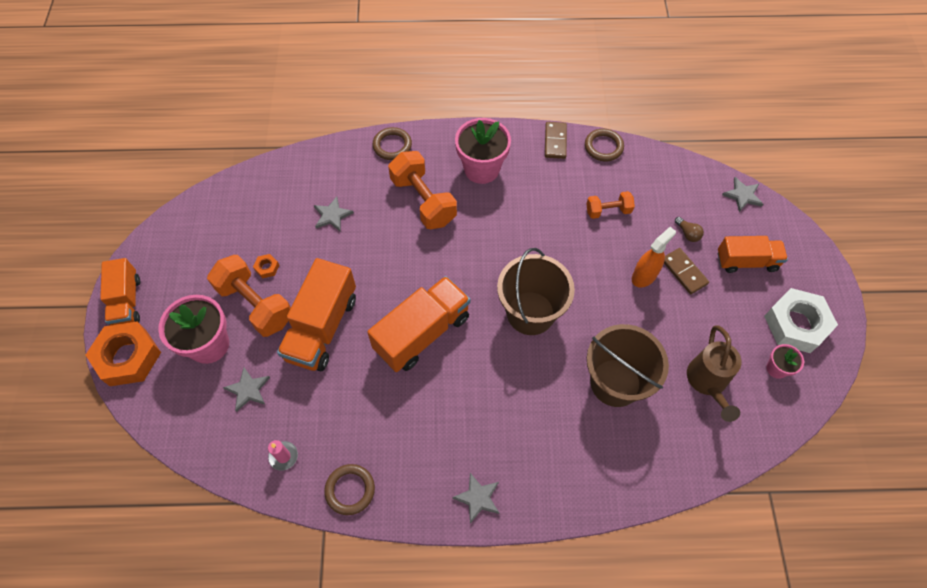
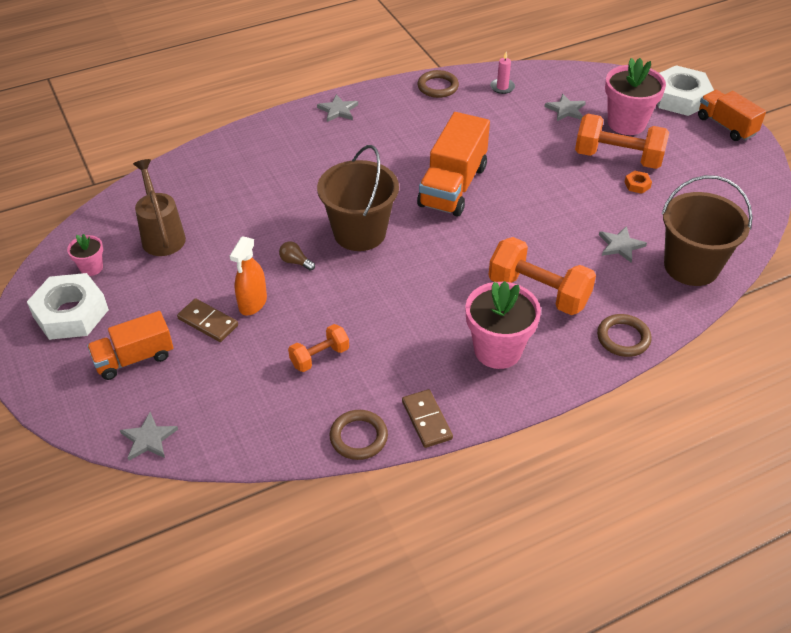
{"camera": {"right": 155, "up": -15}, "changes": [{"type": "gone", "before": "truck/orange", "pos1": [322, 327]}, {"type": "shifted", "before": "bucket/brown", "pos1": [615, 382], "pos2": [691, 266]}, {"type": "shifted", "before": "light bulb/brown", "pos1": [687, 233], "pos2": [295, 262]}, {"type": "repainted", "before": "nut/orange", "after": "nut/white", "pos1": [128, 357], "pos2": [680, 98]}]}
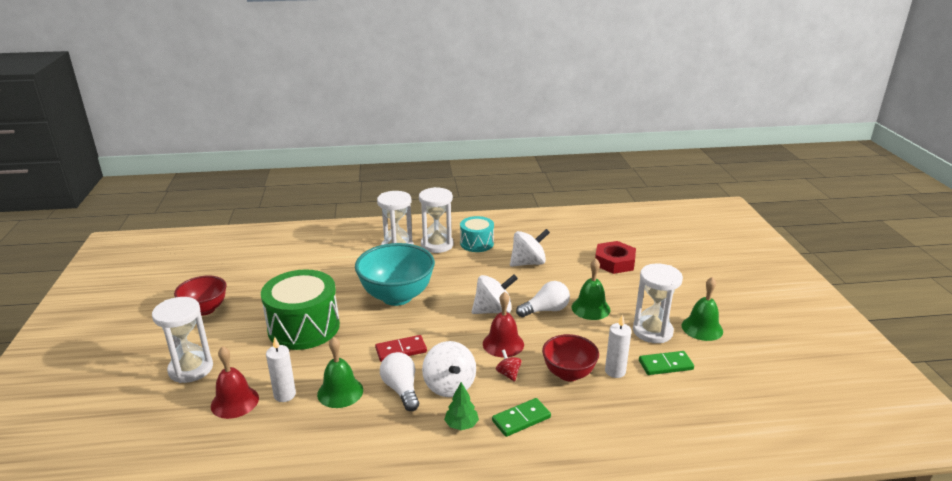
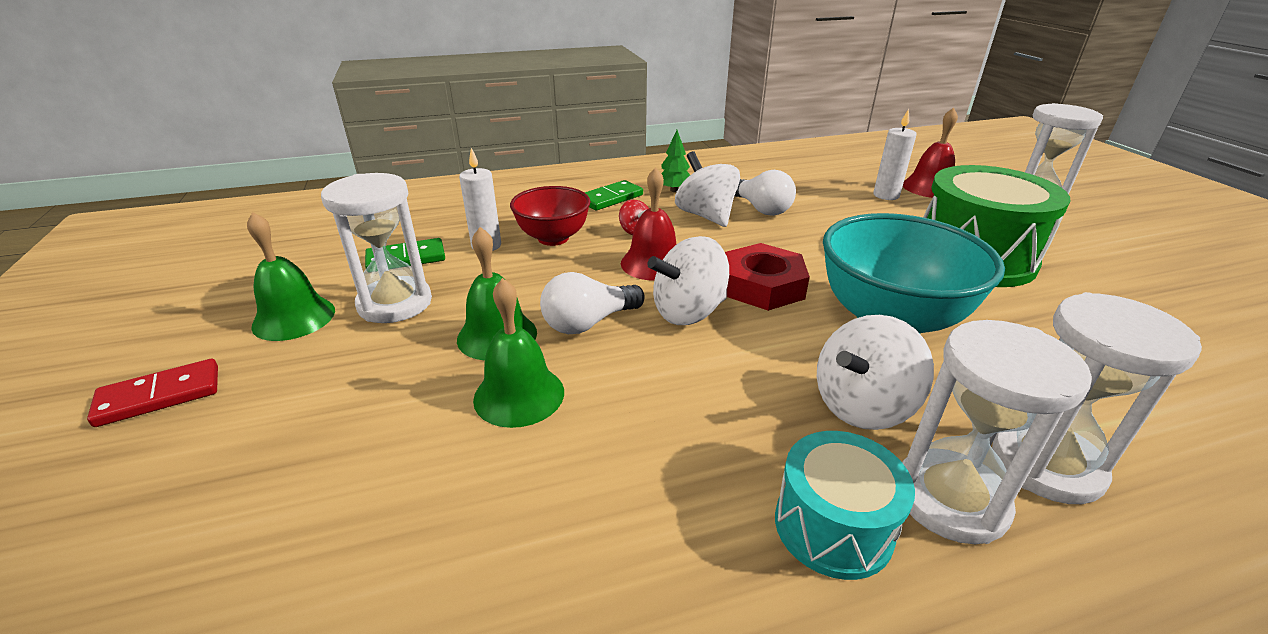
{"camera": {"right": 170, "up": 5}, "changes": [{"type": "gone", "before": "bowl/red", "pos1": [205, 309]}, {"type": "shifted", "before": "bell/green", "pos1": [340, 392], "pos2": [519, 395]}, {"type": "shifted", "before": "domino/red", "pos1": [401, 350], "pos2": [159, 396]}, {"type": "shifted", "before": "spinning top/white", "pos1": [528, 263], "pos2": [862, 406]}, {"type": "shifted", "before": "nut/red", "pos1": [614, 262], "pos2": [762, 286]}]}
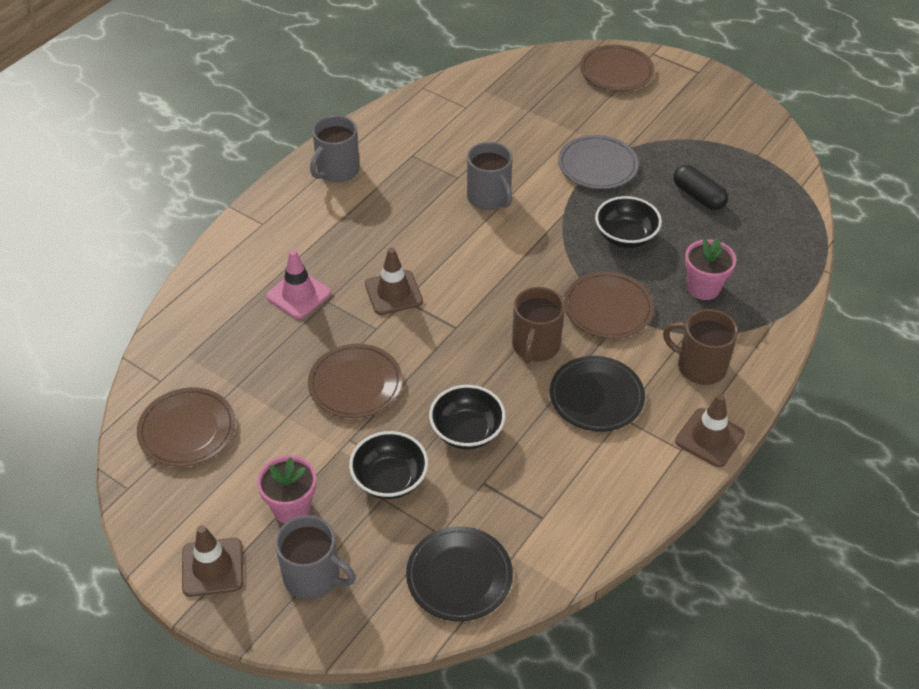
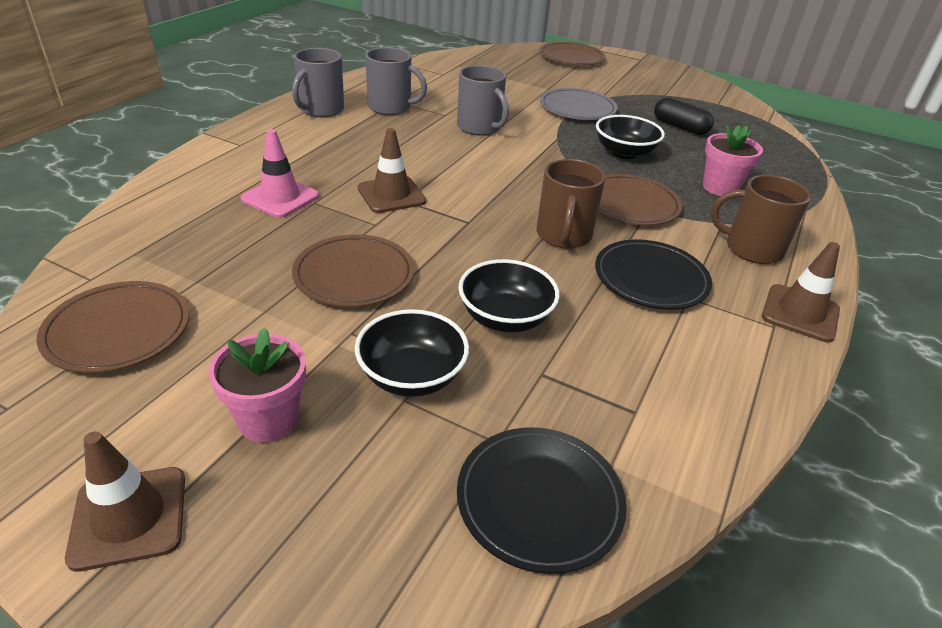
{"camera": {"right": -10, "up": -10}, "changes": [{"type": "shifted", "before": "mug/grey", "pos1": [313, 577], "pos2": [391, 107]}]}
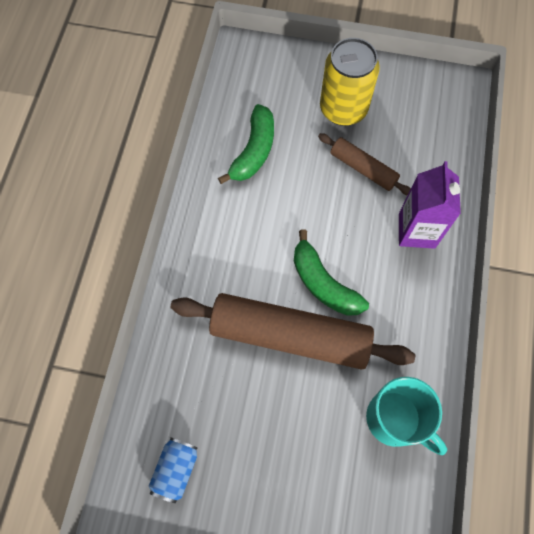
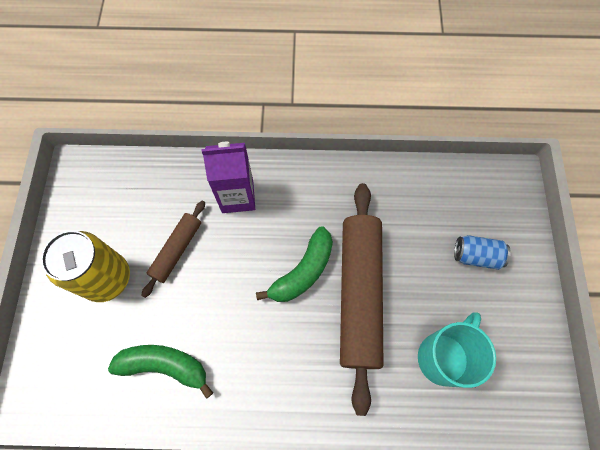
{"camera": {"right": -100, "up": 0}, "changes": [{"type": "shifted", "before": "can/blue", "pos1": [176, 470], "pos2": [476, 256]}, {"type": "shifted", "before": "mug/turquoise", "pos1": [395, 419], "pos2": [443, 357]}]}
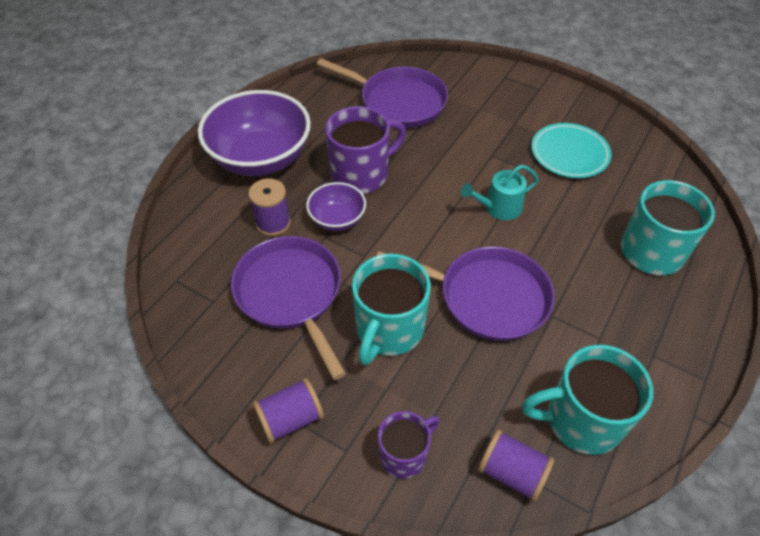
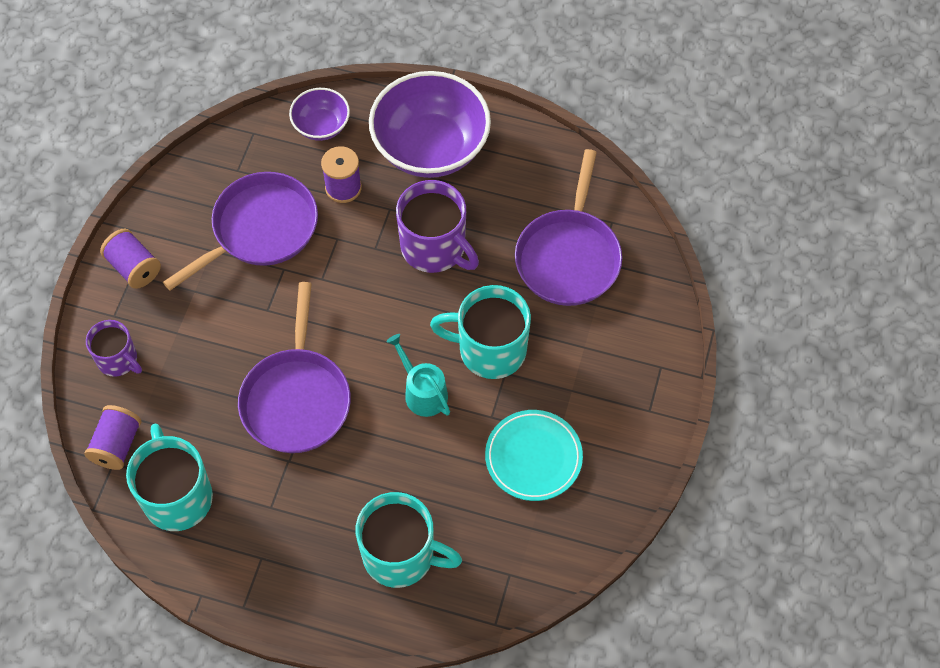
{"camera": {"right": 75, "up": 10}, "changes": [{"type": "shifted", "before": "bowl/purple", "pos1": [337, 219], "pos2": [321, 126]}, {"type": "shifted", "before": "mug/turquoise", "pos1": [389, 329], "pos2": [490, 350]}]}
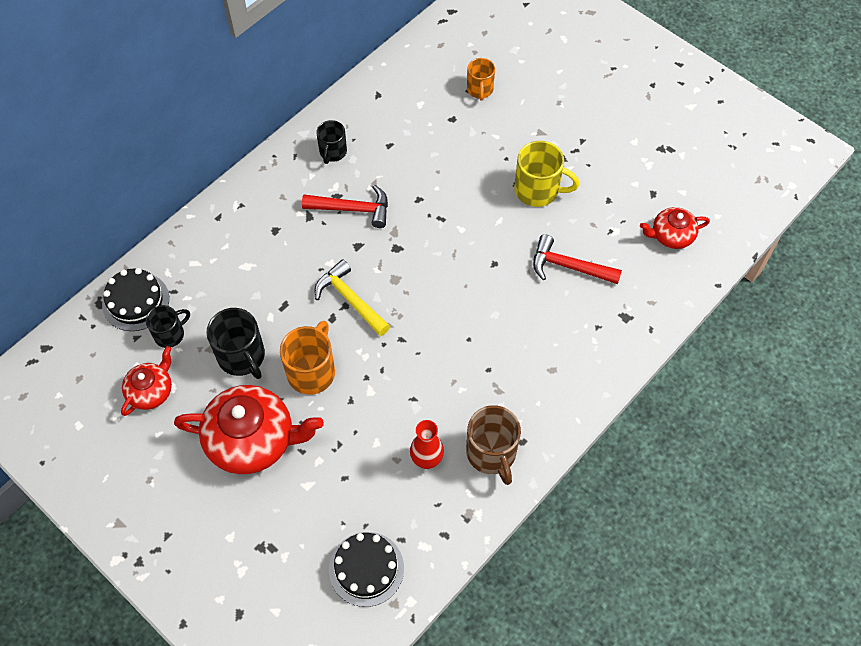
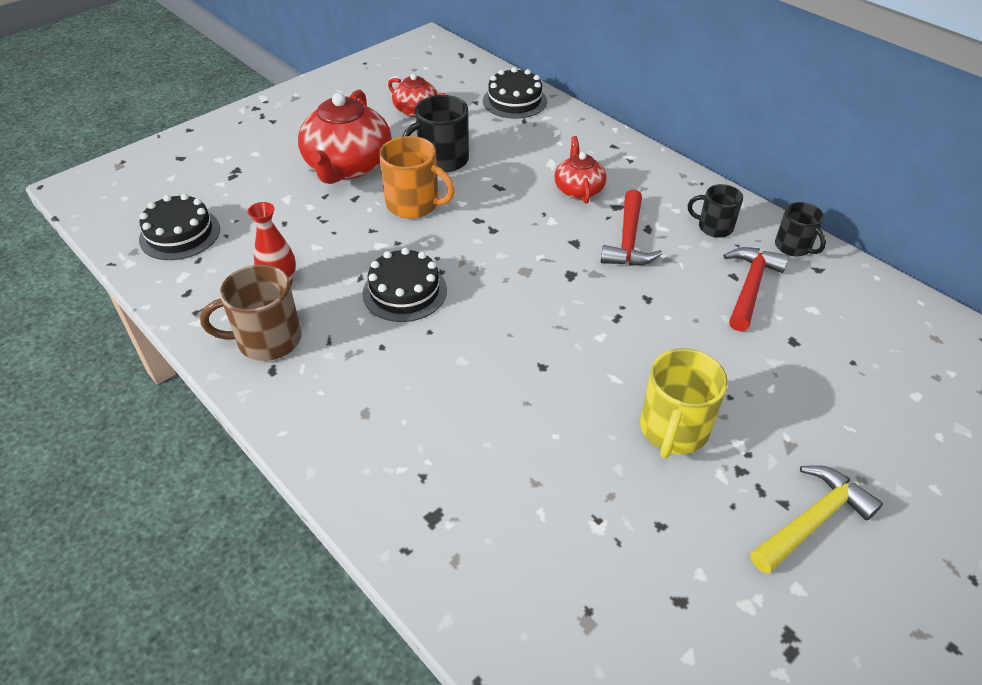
{"camera": {"right": 95, "up": -15}, "changes": [{"type": "gone", "before": "mug/orange", "pos1": [480, 90]}, {"type": "new", "after": "cake/black", "pos2": [405, 291]}, {"type": "shifted", "before": "mug/black", "pos1": [170, 334], "pos2": [793, 247]}, {"type": "shifted", "before": "hammer/yellow", "pos1": [350, 300], "pos2": [812, 520]}, {"type": "shifted", "before": "hammer/red", "pos1": [569, 266], "pos2": [750, 287]}, {"type": "shifted", "before": "teapot/red", "pos1": [671, 235], "pos2": [578, 189]}]}
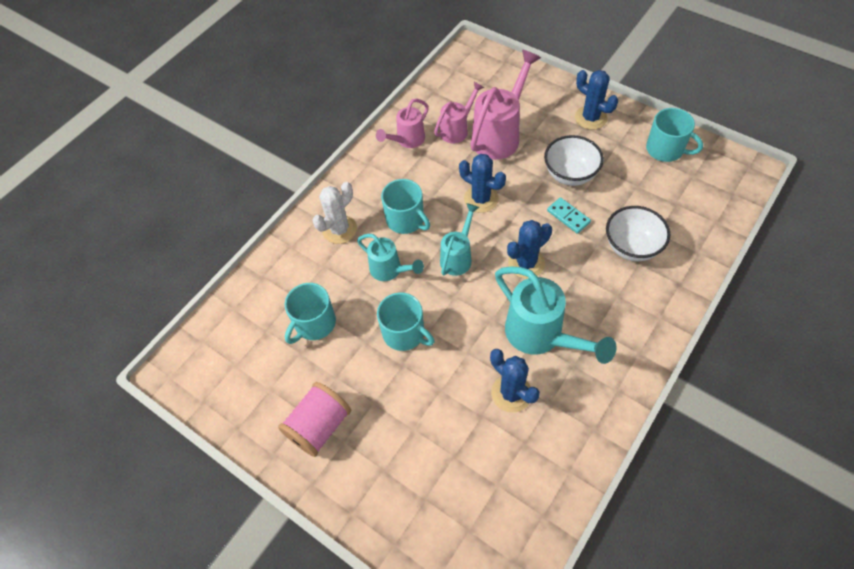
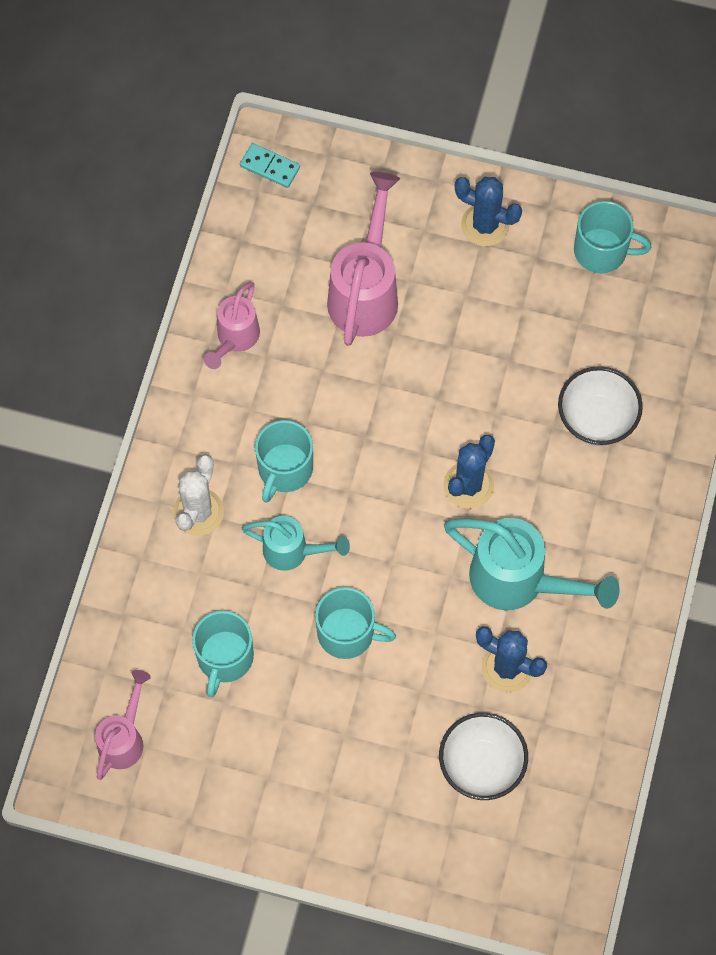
{"camera": {"right": -25, "up": 10}, "changes": [{"type": "gone", "before": "spool/pink", "pos1": [319, 426]}, {"type": "gone", "before": "watering can/turquoise", "pos1": [458, 257]}, {"type": "gone", "before": "cactus/blue", "pos1": [481, 199]}, {"type": "shifted", "before": "watering can/pink", "pos1": [457, 129], "pos2": [124, 738]}, {"type": "shifted", "before": "bowl/white", "pos1": [570, 174], "pos2": [481, 765]}, {"type": "shifted", "before": "domino/turquoise", "pos1": [568, 216], "pos2": [270, 167]}, {"type": "rotated", "before": "mug/turquoise", "pos1": [406, 220], "pos2": [284, 469], "turn": 90}]}
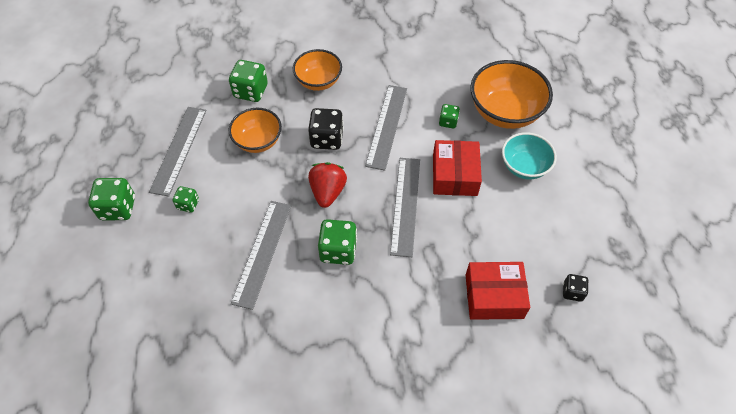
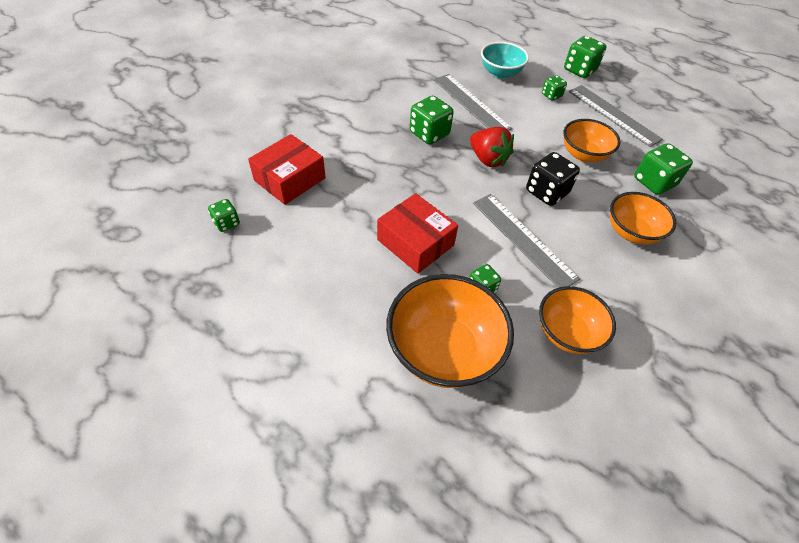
{"camera": {"right": 130, "up": -5}, "changes": [{"type": "gone", "before": "ruler/grey", "pos1": [405, 205]}, {"type": "new", "after": "bowl/orange", "pos2": [567, 333]}, {"type": "shifted", "before": "bowl/turquoise", "pos1": [524, 167], "pos2": [500, 73]}, {"type": "repainted", "before": "dice/black", "after": "dice/green", "pos1": [572, 292], "pos2": [226, 223]}]}
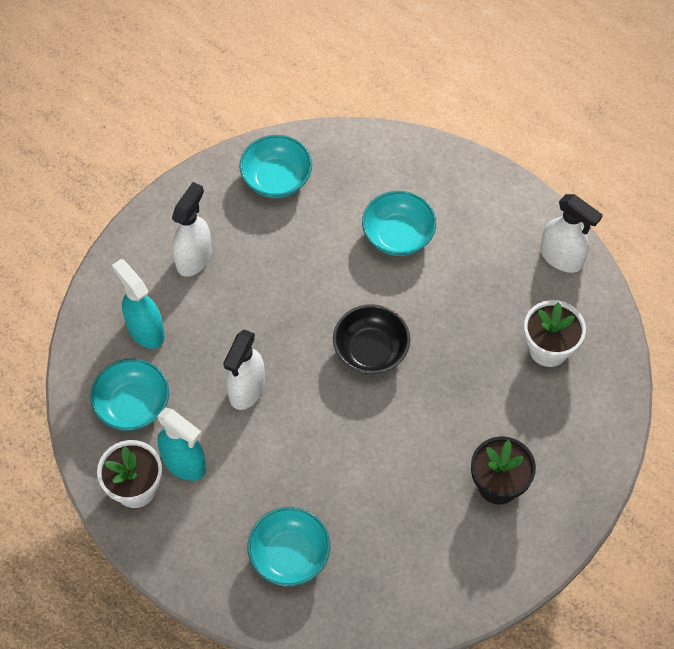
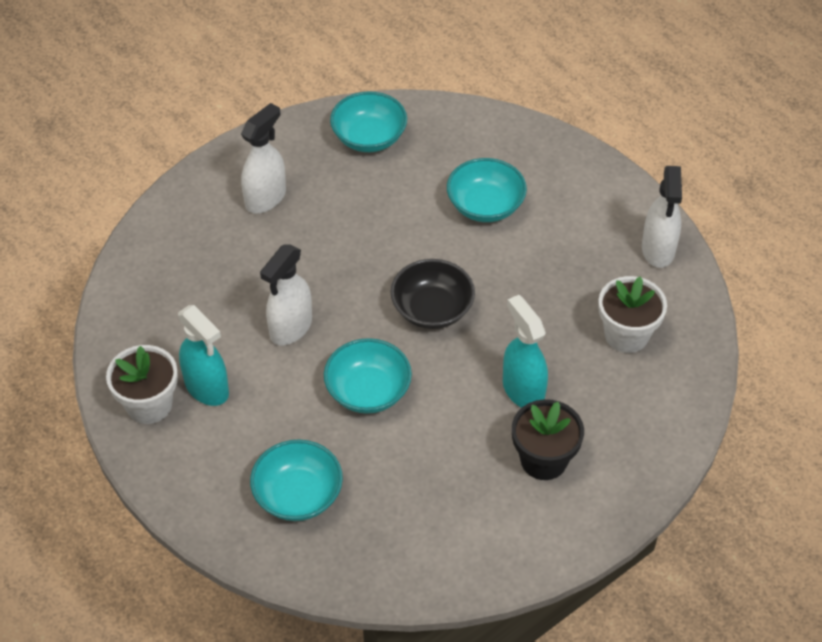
{"camera": {"right": 10, "up": -10}, "changes": [{"type": "shifted", "before": "bowl/turquoise", "pos1": [133, 405], "pos2": [368, 391]}, {"type": "shifted", "before": "spray bottle/turquoise", "pos1": [145, 330], "pos2": [523, 390]}, {"type": "rotated", "before": "spray bottle/white", "pos1": [561, 257], "pos2": [658, 250], "turn": 45}]}
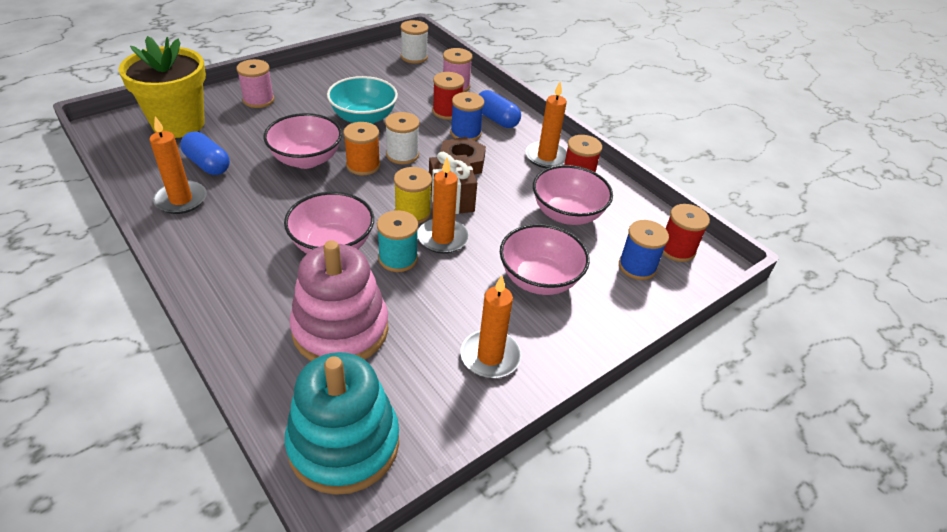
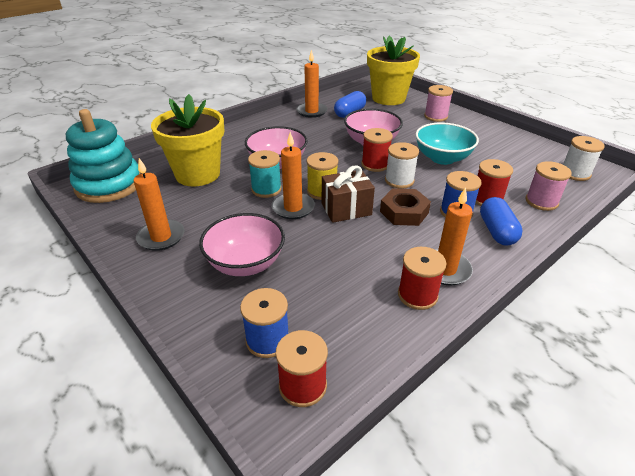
{"camera": {"right": 90, "up": -5}, "changes": [{"type": "gone", "before": "bowl/pink", "pos1": [567, 214]}, {"type": "swapped", "before": "stacking toy/pink", "after": "flower pot/yellow", "pos1": [340, 329], "pos2": [198, 174]}, {"type": "repainted", "before": "spool/orange", "after": "spool/red", "pos1": [363, 165], "pos2": [375, 164]}, {"type": "rotated", "before": "capsule/blue", "pos1": [496, 119], "pos2": [496, 231], "turn": -45}]}
